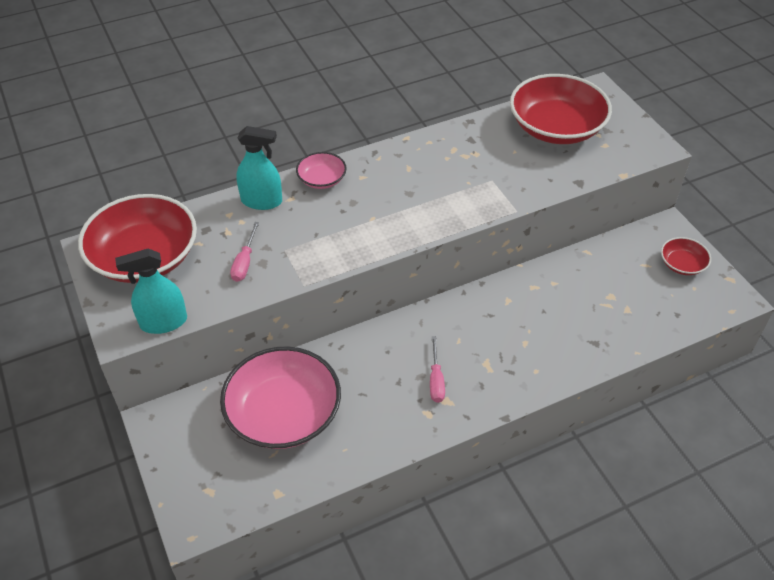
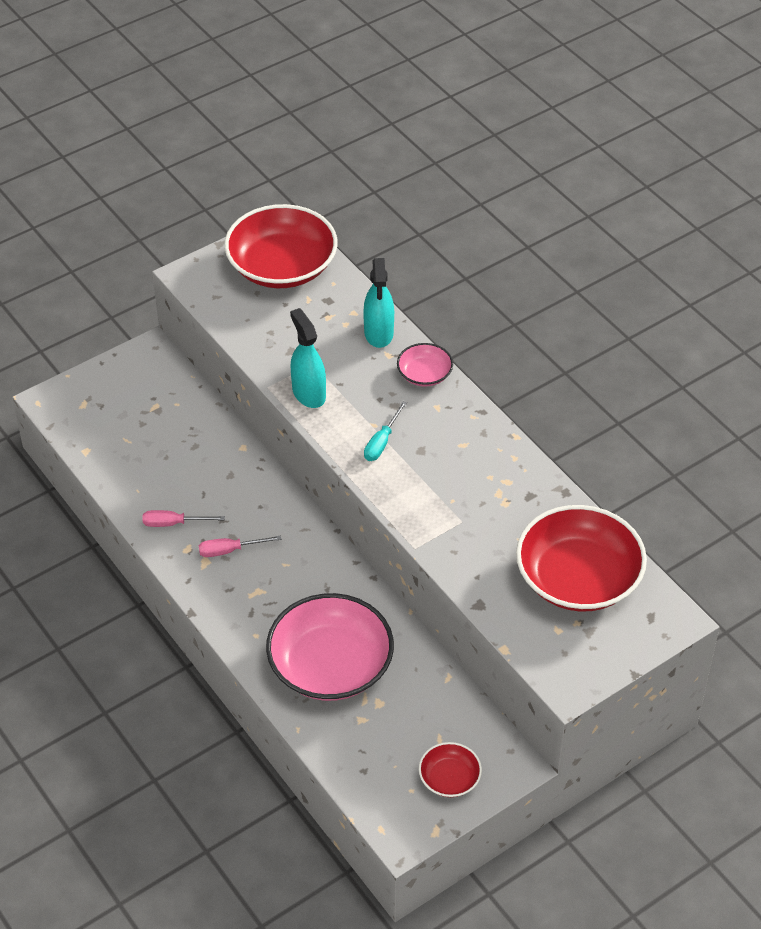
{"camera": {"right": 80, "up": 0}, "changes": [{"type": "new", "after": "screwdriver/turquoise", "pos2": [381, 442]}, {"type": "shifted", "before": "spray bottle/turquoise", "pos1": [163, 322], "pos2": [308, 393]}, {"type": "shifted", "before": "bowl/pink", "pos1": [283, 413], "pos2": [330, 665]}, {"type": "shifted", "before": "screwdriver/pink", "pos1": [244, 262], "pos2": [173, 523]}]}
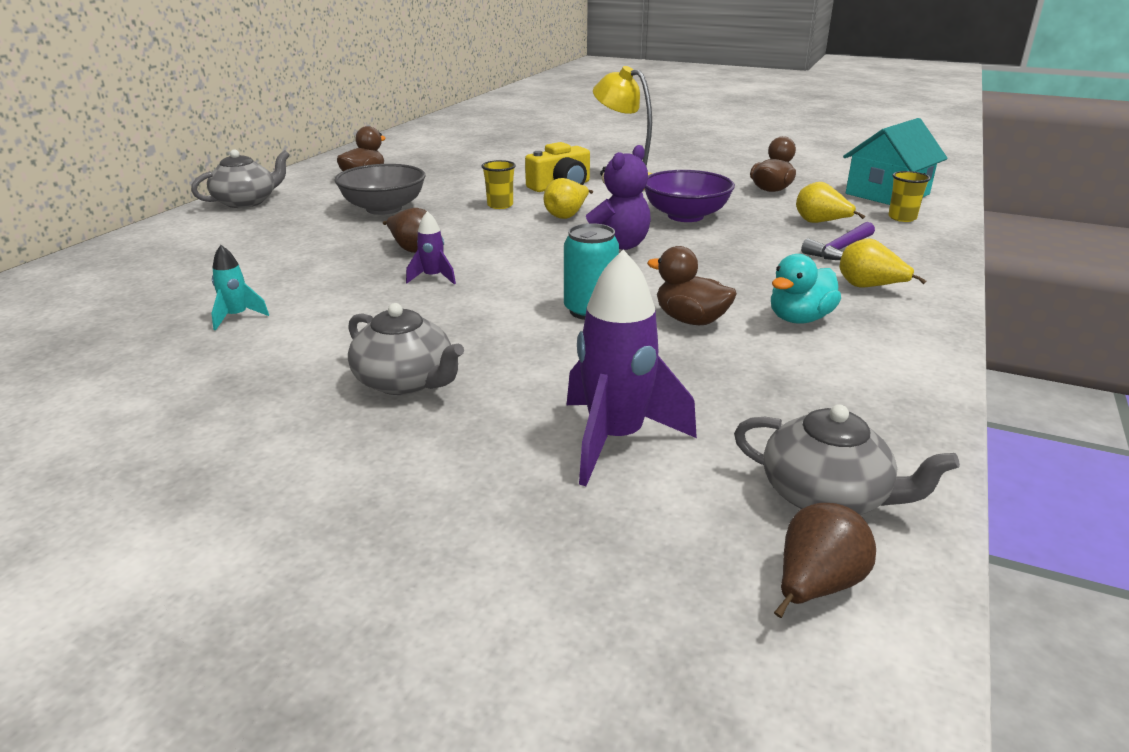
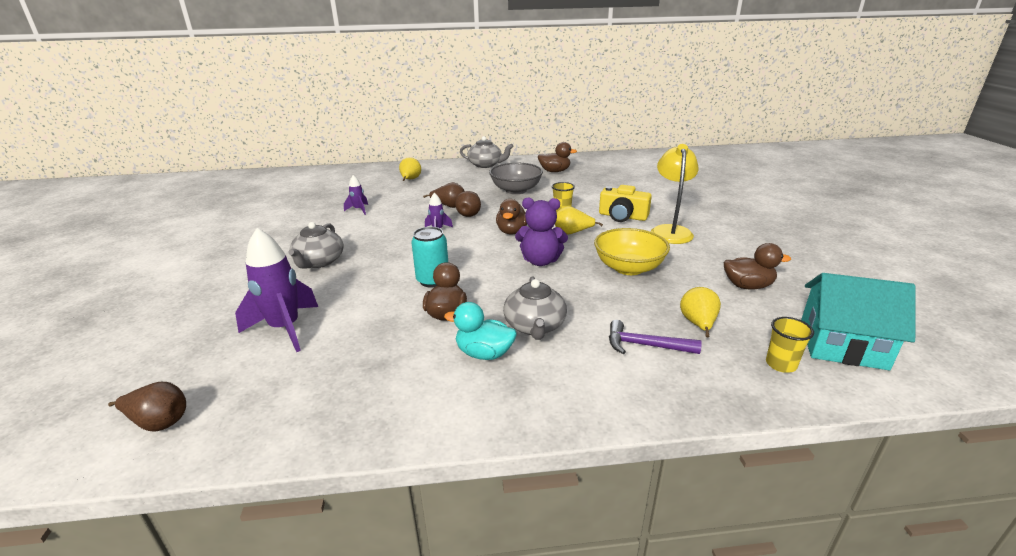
{"camera": {"right": 60, "up": 0}, "changes": [{"type": "new", "after": "pear/brown", "pos2": [449, 206]}, {"type": "new", "after": "duck/brown", "pos2": [512, 231]}, {"type": "shifted", "before": "teapot/grey", "pos1": [826, 496], "pos2": [535, 326]}, {"type": "shifted", "before": "pear/yellow", "pos1": [869, 287], "pos2": [410, 180]}, {"type": "repainted", "before": "rocket/turquoise", "after": "rocket/purple", "pos1": [237, 317], "pos2": [359, 210]}, {"type": "repainted", "before": "bowl/purple", "after": "bowl/yellow", "pos1": [685, 216], "pos2": [628, 268]}]}
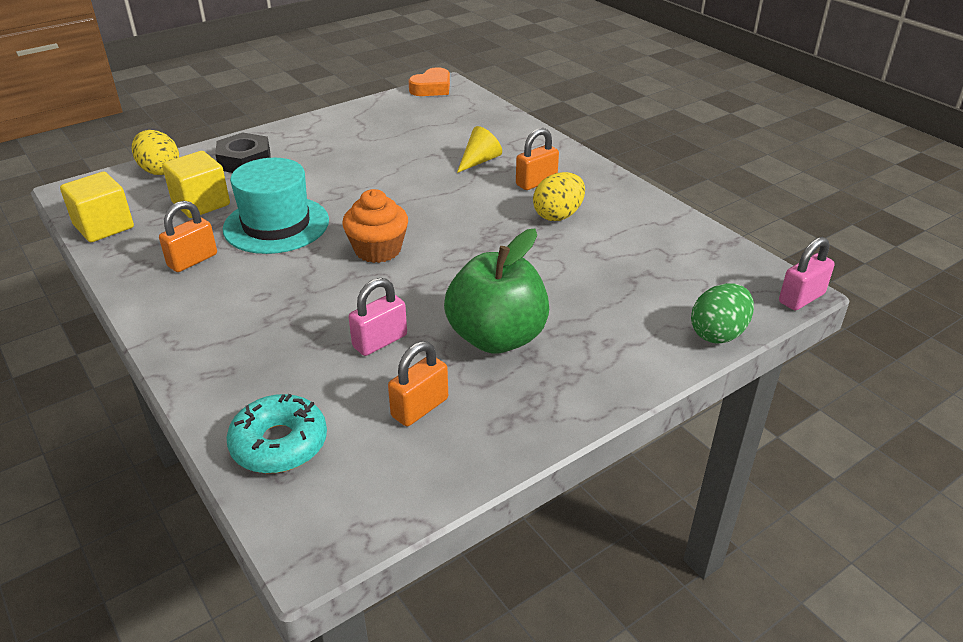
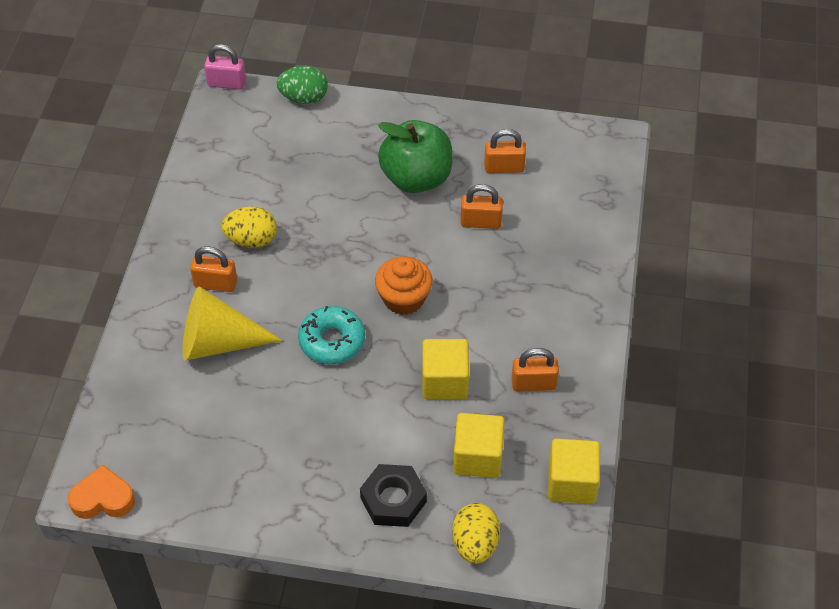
{"camera": {"right": -135, "up": 15}, "changes": [{"type": "shifted", "before": "donut/turquoise", "pos1": [279, 444], "pos2": [332, 341]}, {"type": "swapped", "before": "hat/turquoise", "after": "cube/yellow", "pos1": [276, 225], "pos2": [445, 381]}, {"type": "repainted", "before": "padlock/pink", "after": "padlock/orange", "pos1": [380, 341], "pos2": [481, 222]}, {"type": "scaled", "before": "cone/yellow", "pos1": [479, 161], "pos2": [218, 342], "scale": 1.83}]}
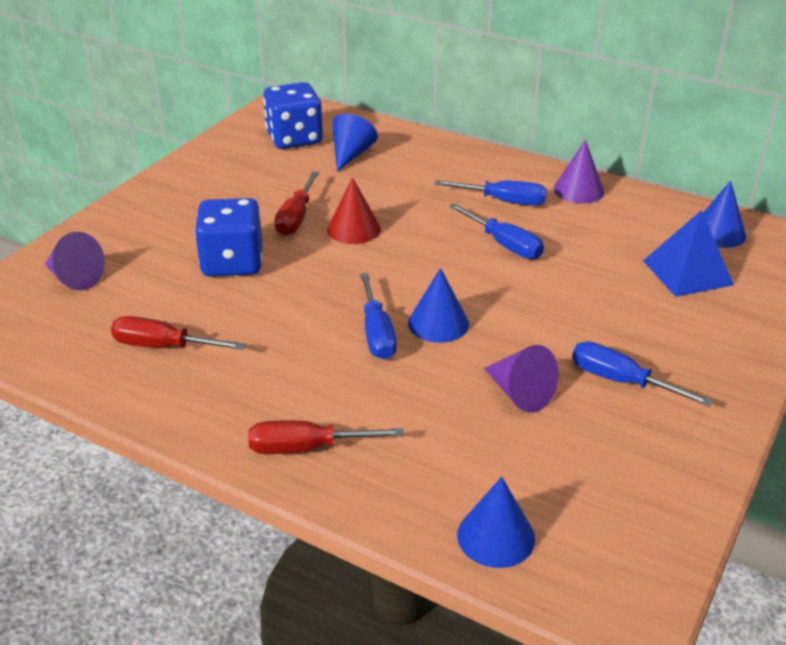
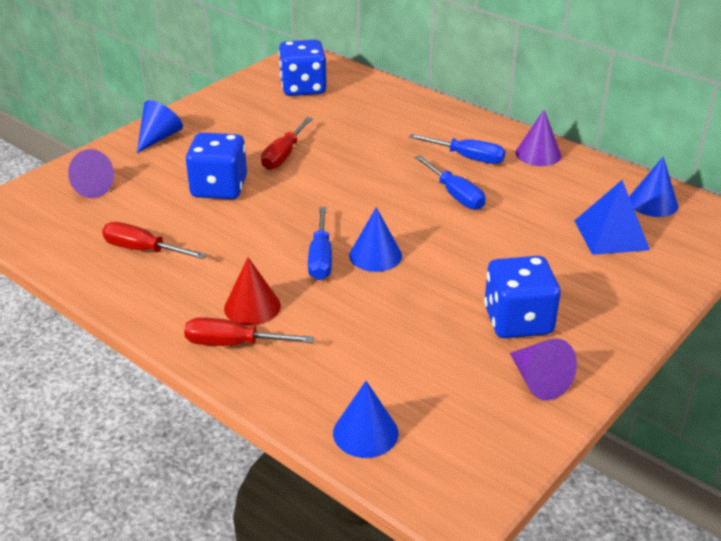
{"camera": {"right": 10, "up": 0}, "changes": [{"type": "shifted", "before": "cone/red", "pos1": [353, 229], "pos2": [252, 307]}, {"type": "shifted", "before": "cone/blue", "pos1": [351, 154], "pos2": [159, 138]}, {"type": "shifted", "before": "cone/purple", "pos1": [519, 393], "pos2": [538, 381]}, {"type": "swapped", "before": "screwdriver/blue", "after": "dice/blue", "pos1": [622, 381], "pos2": [518, 321]}]}
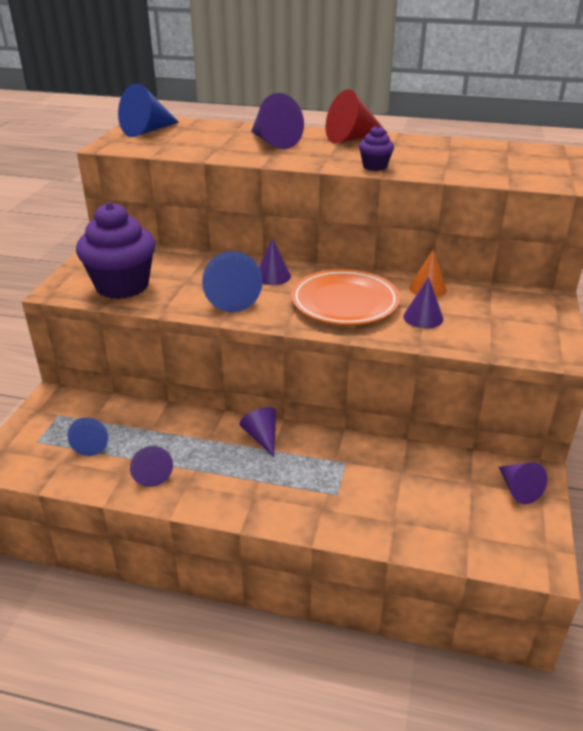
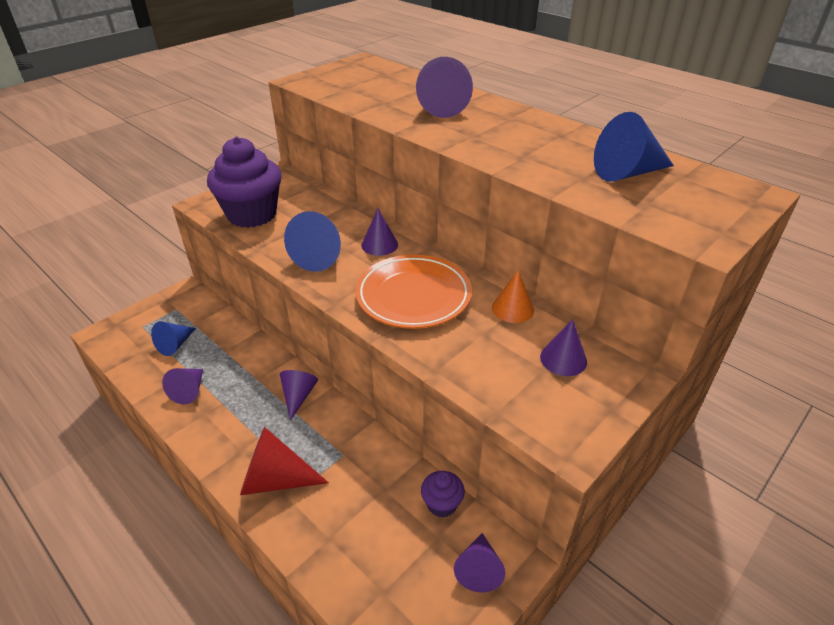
{"camera": {"right": 30, "up": 5}, "changes": [{"type": "shifted", "before": "cone/blue", "pos1": [147, 131], "pos2": [627, 173]}, {"type": "shifted", "before": "cone/red", "pos1": [352, 139], "pos2": [275, 479]}, {"type": "shifted", "before": "cupcake/purple", "pos1": [375, 166], "pos2": [442, 504]}, {"type": "shifted", "before": "cone/purple", "pos1": [423, 317], "pos2": [563, 359]}]}
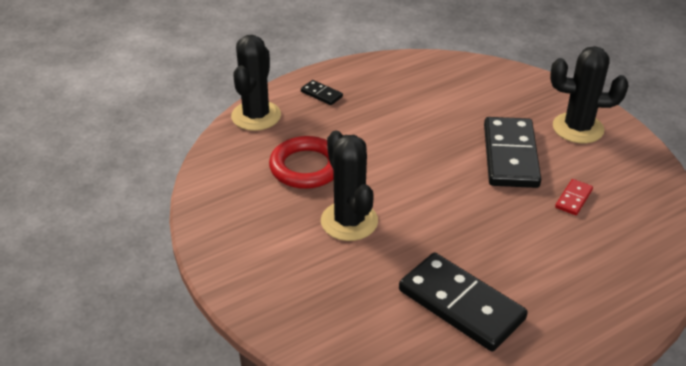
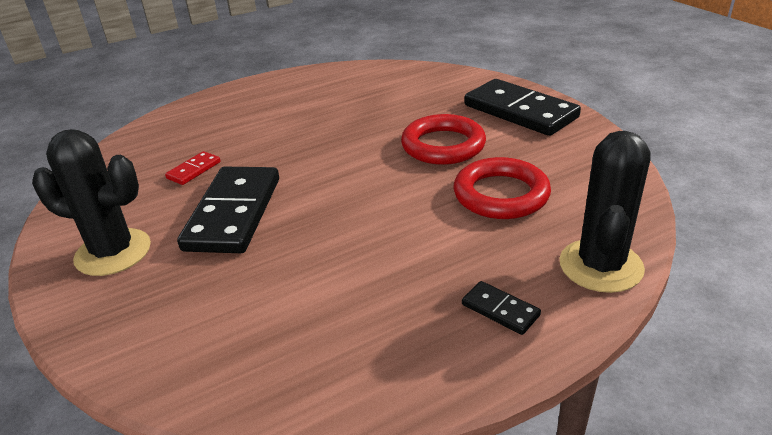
{"camera": {"right": -175, "up": -5}, "changes": [{"type": "shifted", "before": "domino/black", "pos1": [461, 305], "pos2": [520, 111]}, {"type": "swapped", "before": "cactus/black", "after": "ring/red", "pos1": [349, 221], "pos2": [443, 145]}]}
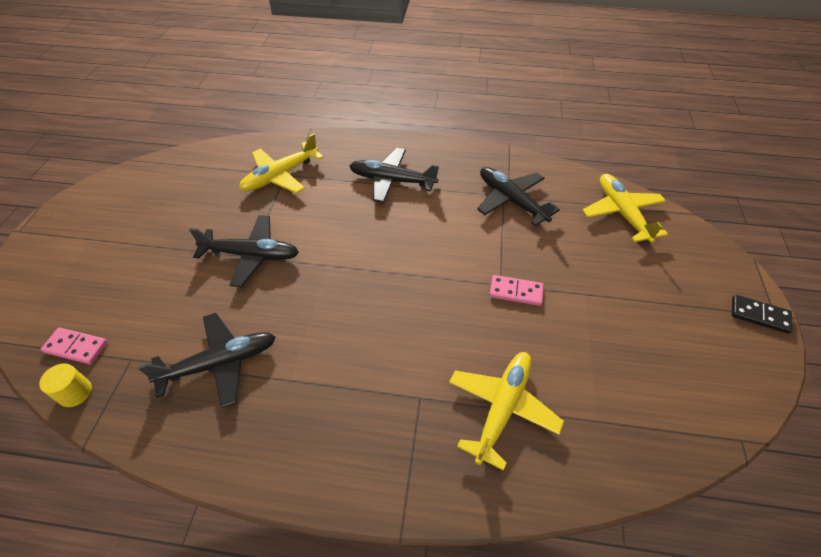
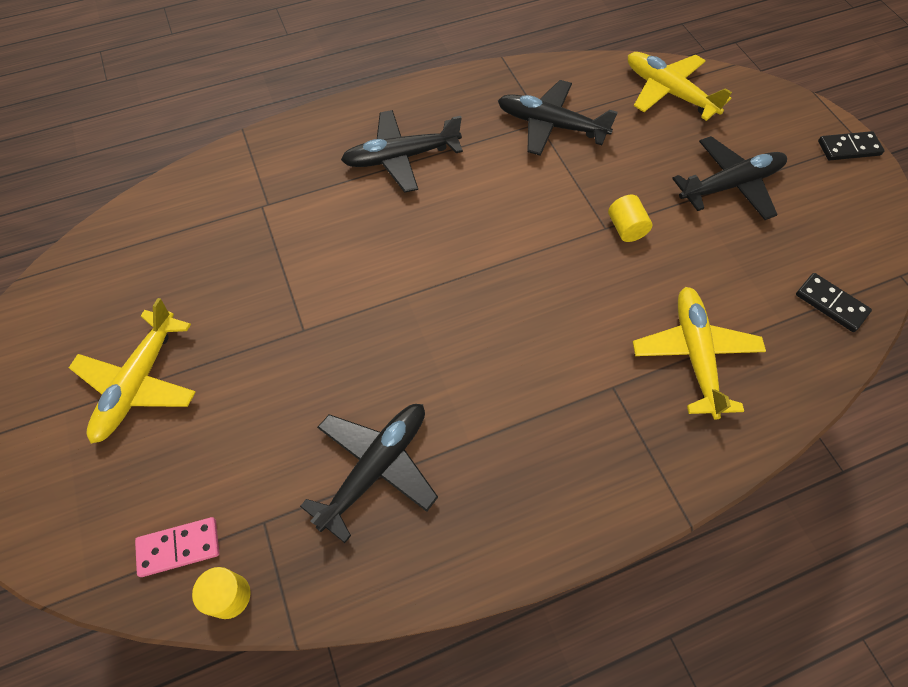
{"camera": {"right": -30, "up": 10}, "changes": [{"type": "new", "after": "domino/black", "pos2": [831, 304]}, {"type": "shifted", "before": "plane/black", "pos1": [251, 255], "pos2": [730, 185]}, {"type": "shifted", "before": "plane/yellow", "pos1": [281, 175], "pos2": [139, 382]}, {"type": "swapped", "before": "domino/pink", "after": "cylinder/yellow", "pos1": [516, 292], "pos2": [626, 228]}]}
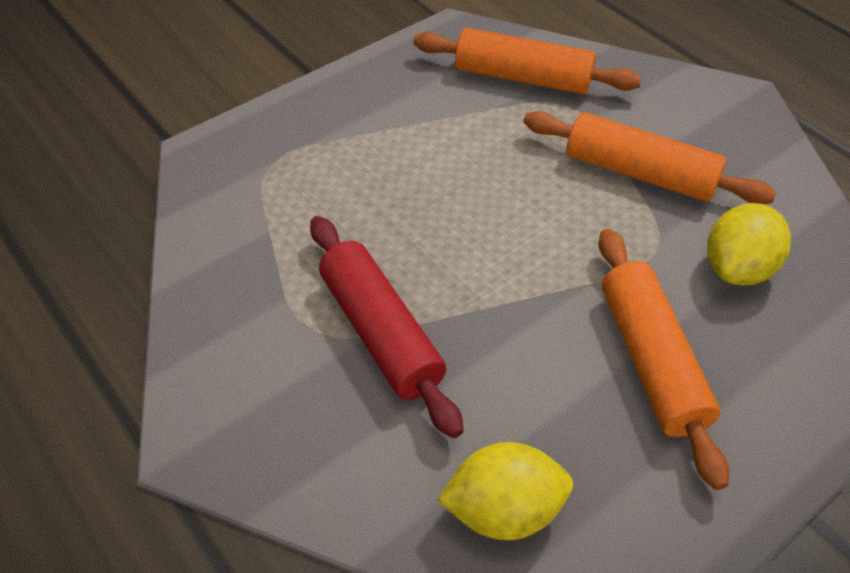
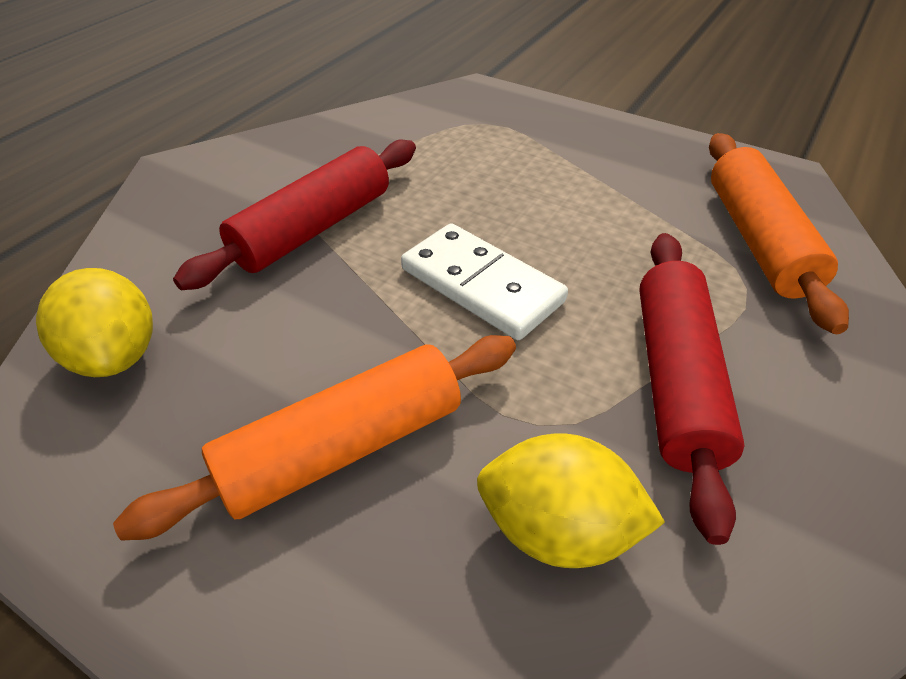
{"camera": {"right": 70, "up": -5}, "changes": [{"type": "new", "after": "domino/white", "pos2": [482, 285]}, {"type": "repainted", "before": "rolling pin/orange", "after": "rolling pin/red", "pos1": [640, 173], "pos2": [676, 380]}]}
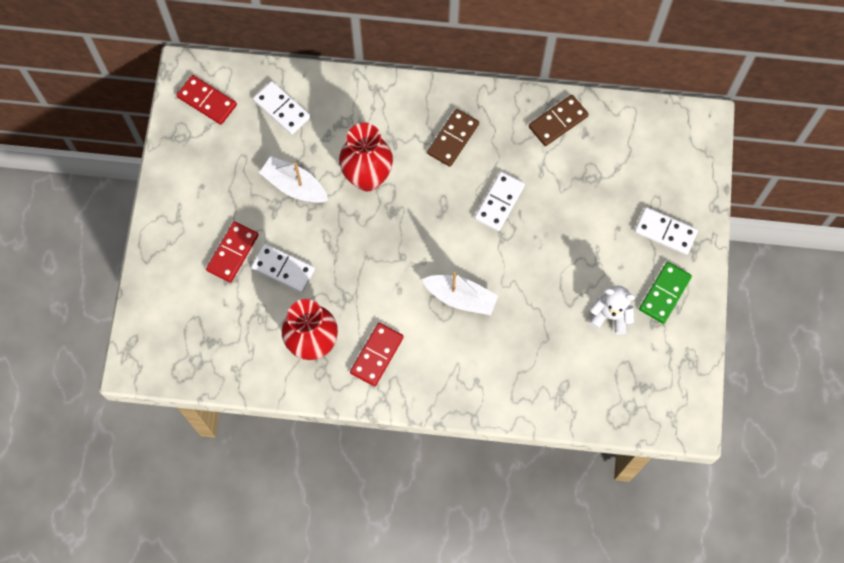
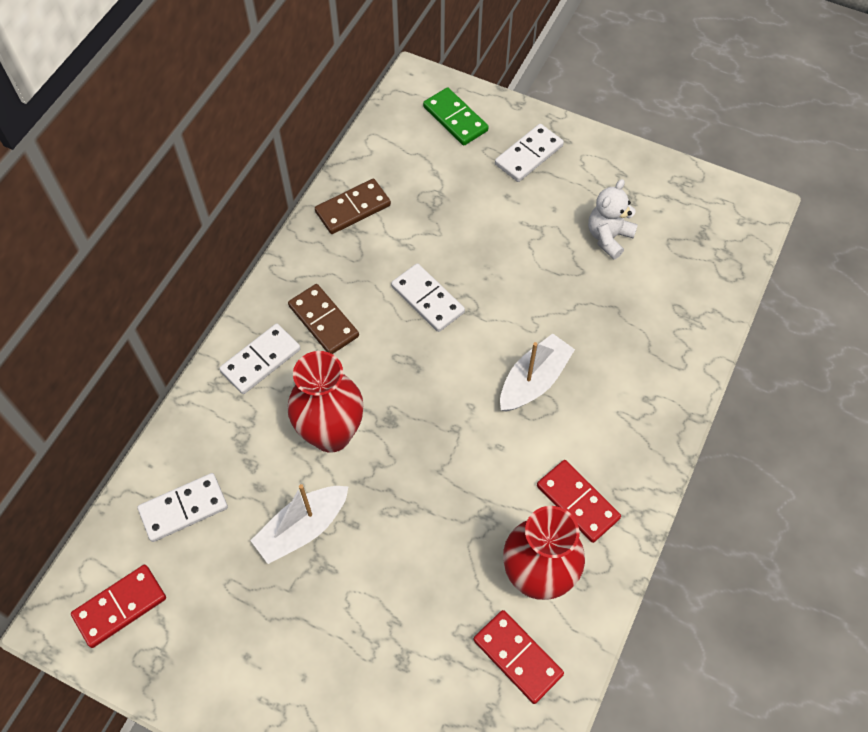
{"camera": {"right": -70, "up": -10}, "changes": [{"type": "shifted", "before": "domino/red", "pos1": [232, 252], "pos2": [517, 657]}, {"type": "shifted", "before": "domino/white", "pos1": [283, 269], "pos2": [261, 360]}, {"type": "shifted", "before": "domino/green", "pos1": [664, 293], "pos2": [455, 119]}, {"type": "rotated", "before": "domino/brown", "pos1": [558, 121], "pos2": [353, 208], "turn": 75}]}
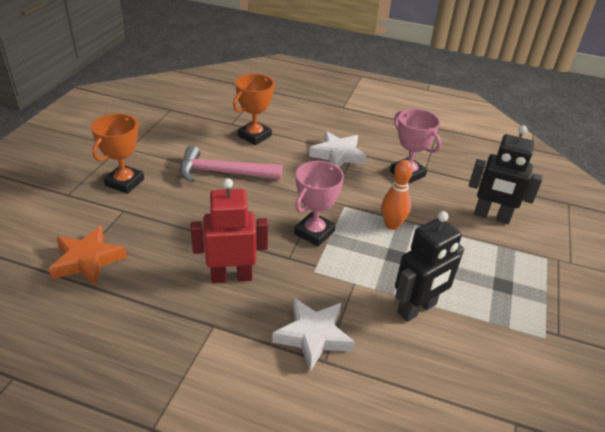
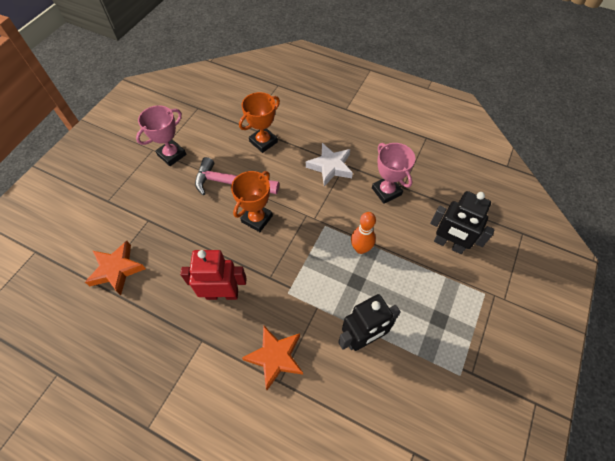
{"camera": {"right": 10, "up": 20}, "changes": [{"type": "shifted", "before": "trophy/orange", "pos1": [125, 182], "pos2": [257, 219]}, {"type": "shifted", "before": "trophy/pink", "pos1": [314, 232], "pos2": [172, 155]}, {"type": "repainted", "before": "star/white", "after": "star/orange", "pos1": [313, 336], "pos2": [275, 357]}]}
